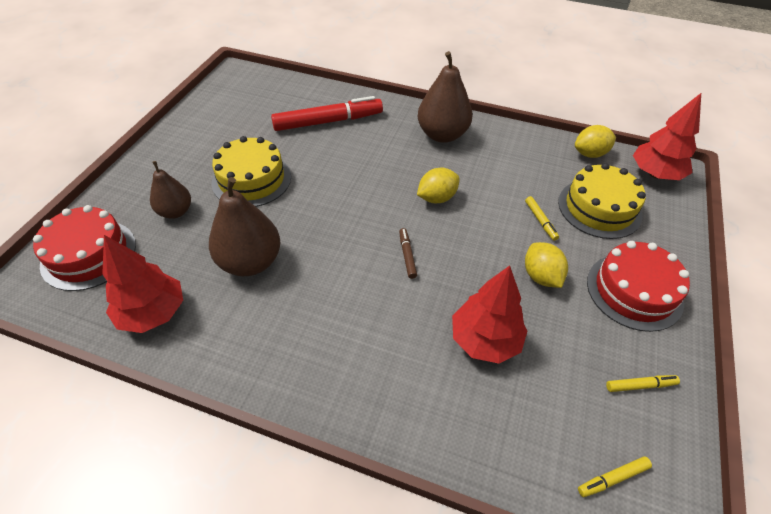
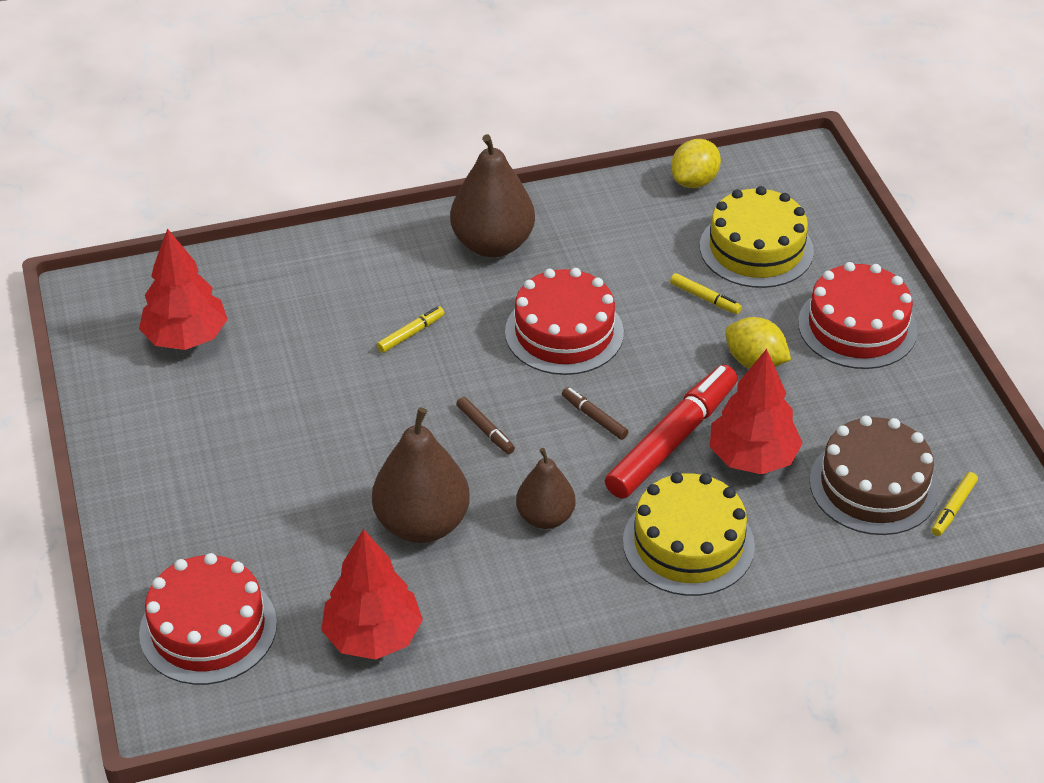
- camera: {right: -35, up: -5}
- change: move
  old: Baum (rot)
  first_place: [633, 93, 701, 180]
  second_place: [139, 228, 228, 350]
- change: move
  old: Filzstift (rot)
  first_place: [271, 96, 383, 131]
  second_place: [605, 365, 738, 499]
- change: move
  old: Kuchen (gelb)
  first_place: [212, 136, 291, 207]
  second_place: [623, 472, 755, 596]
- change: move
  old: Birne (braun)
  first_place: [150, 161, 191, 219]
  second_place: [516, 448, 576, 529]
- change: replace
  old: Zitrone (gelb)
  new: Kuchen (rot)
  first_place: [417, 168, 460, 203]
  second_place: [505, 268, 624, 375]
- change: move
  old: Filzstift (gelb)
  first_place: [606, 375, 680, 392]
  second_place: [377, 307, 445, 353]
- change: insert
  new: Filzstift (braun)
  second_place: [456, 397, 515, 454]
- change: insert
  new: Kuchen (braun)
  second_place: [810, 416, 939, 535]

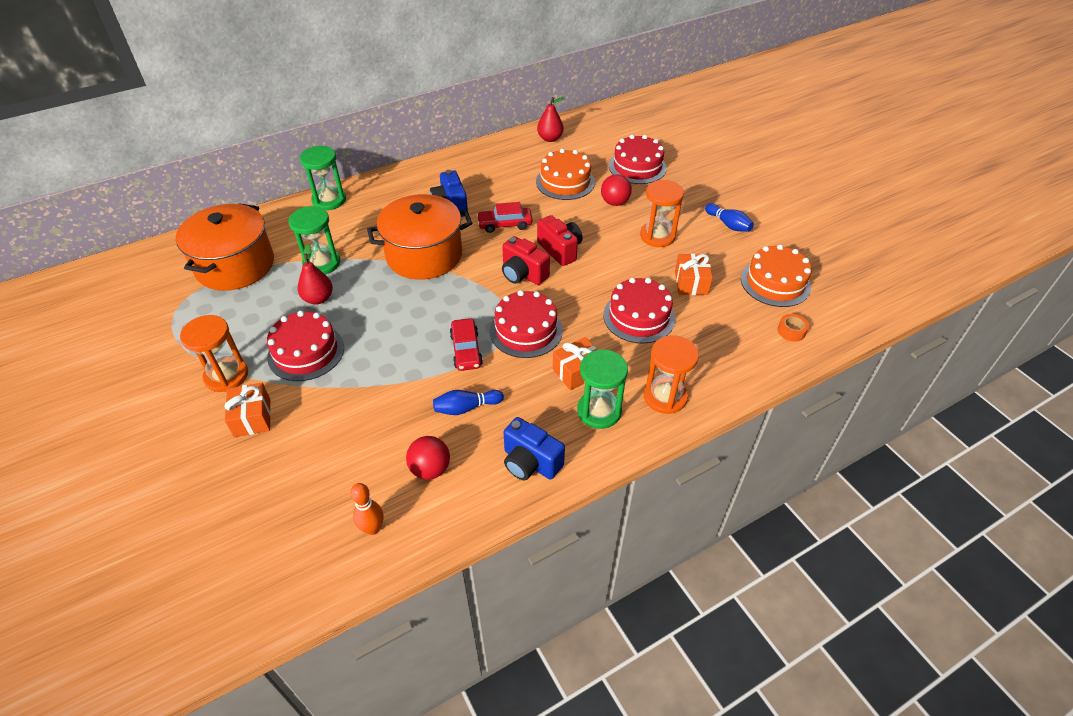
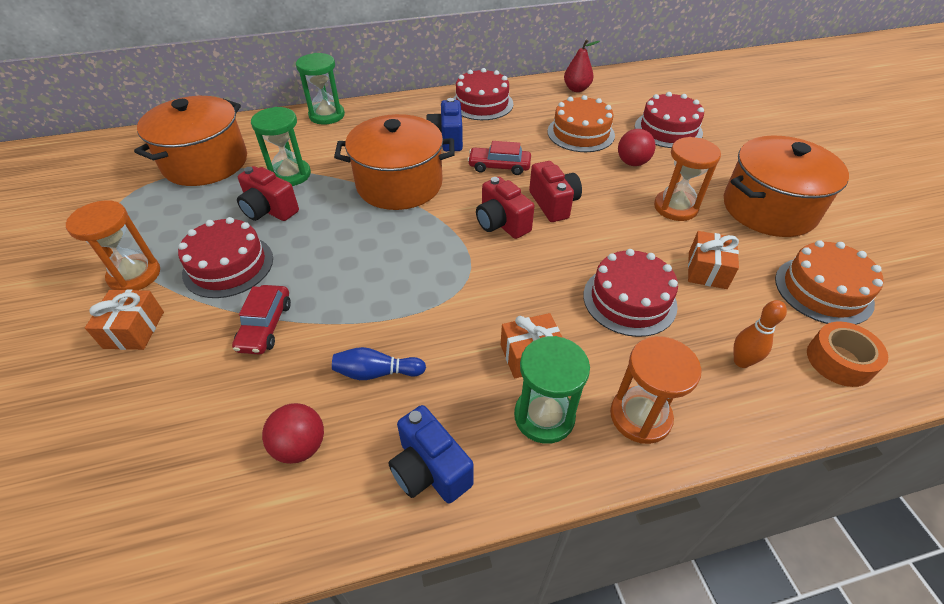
- camera: {right: 15, up: 0}
- change: replace
  old: Bowlingkegel (blau)
  new: Kochtopf (orange)
  first_place: [705, 203, 754, 232]
  second_place: [724, 136, 849, 237]
- change: replace
  old: Birne (rot)
  new: Kamera (rot)
  first_place: [298, 244, 333, 305]
  second_place: [237, 166, 299, 221]
- change: move
  old: Kuchen (rot)
  first_place: [490, 290, 563, 358]
  second_place: [453, 68, 513, 120]
- change: resize
  old: Klebeband (orange)
  first_place: [778, 314, 809, 342]
  second_place: [807, 321, 888, 387]
  factor: 1.6
- change: move
  old: Auto (rot)
  first_place: [450, 318, 483, 371]
  second_place: [232, 285, 291, 354]
- change: move
  old: Bowlingkegel (orange)
  first_place: [351, 483, 383, 535]
  second_place: [733, 300, 787, 368]

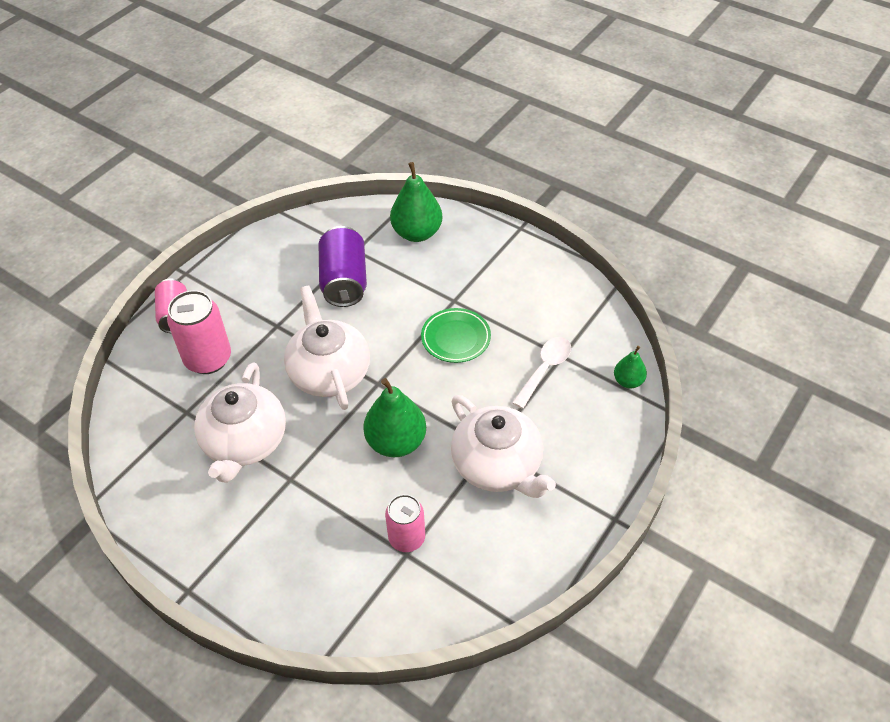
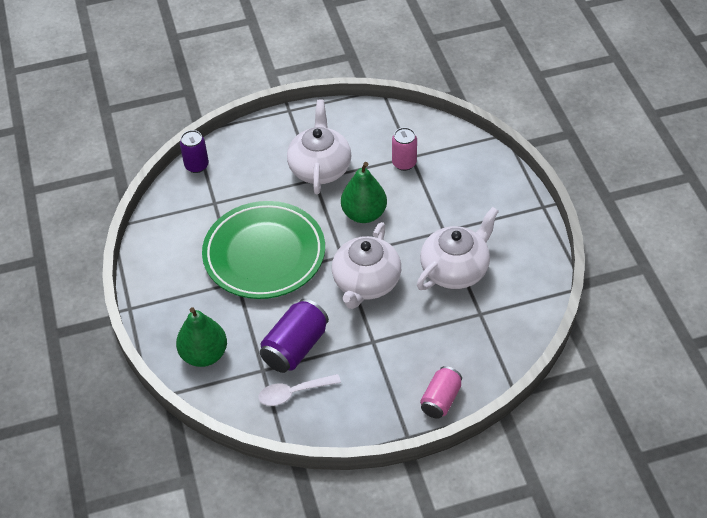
- camera: {right: -140, up: 0}
- change: delete
  old: Dose (rosa)
  first_place: [167, 290, 231, 374]
- change: resize
  old: Teller (grün)
  first_place: [421, 308, 491, 363]
  second_place: [202, 201, 325, 299]
  factor: 2.12
- change: move
  old: Löffel (weiß)
  first_place: [512, 337, 571, 409]
  second_place: [258, 374, 341, 406]
- change: replace
  old: Birne (grün)
  new: Dose (lila)
  first_place: [614, 346, 647, 389]
  second_place: [180, 130, 209, 173]

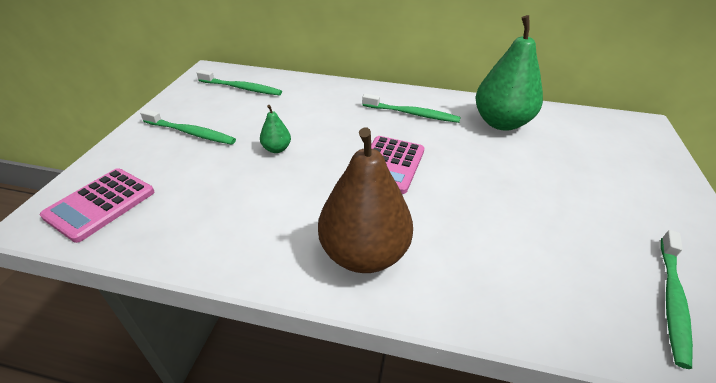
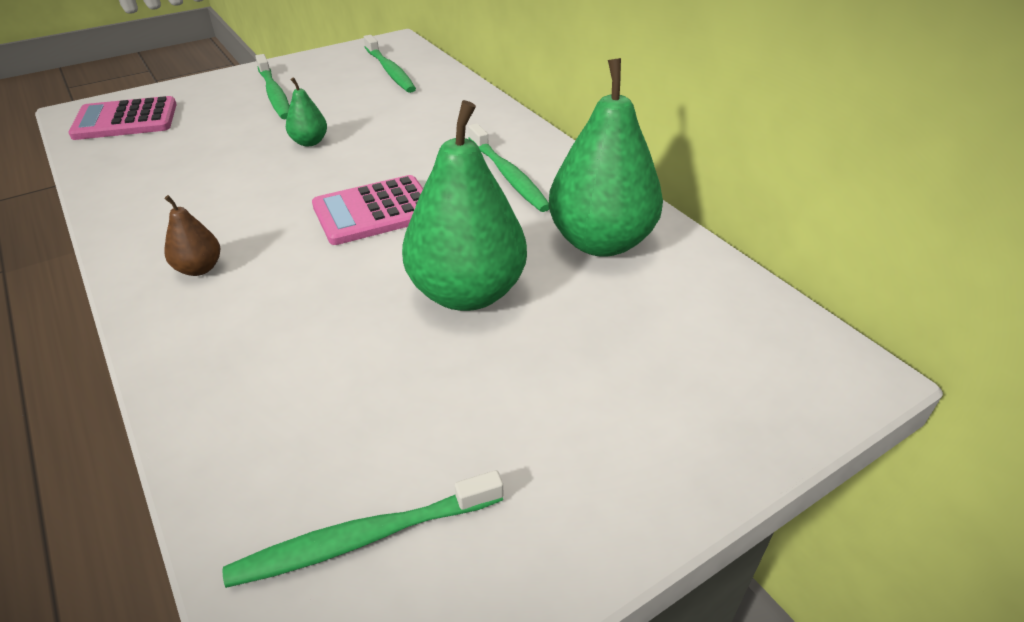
- camera: {right: 45, up: 0}
- change: resize
  old: Birne (braun)
  first_place: [318, 128, 413, 273]
  second_place: [164, 195, 220, 276]
  factor: 0.45
- change: insert
  new: Birne (grün)
  second_place: [402, 100, 527, 311]

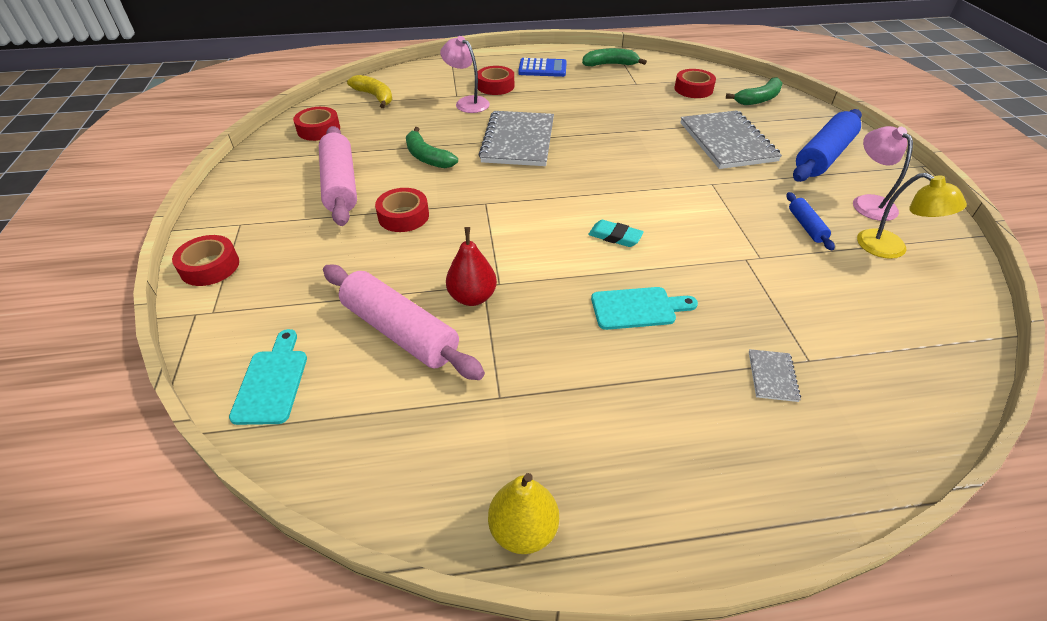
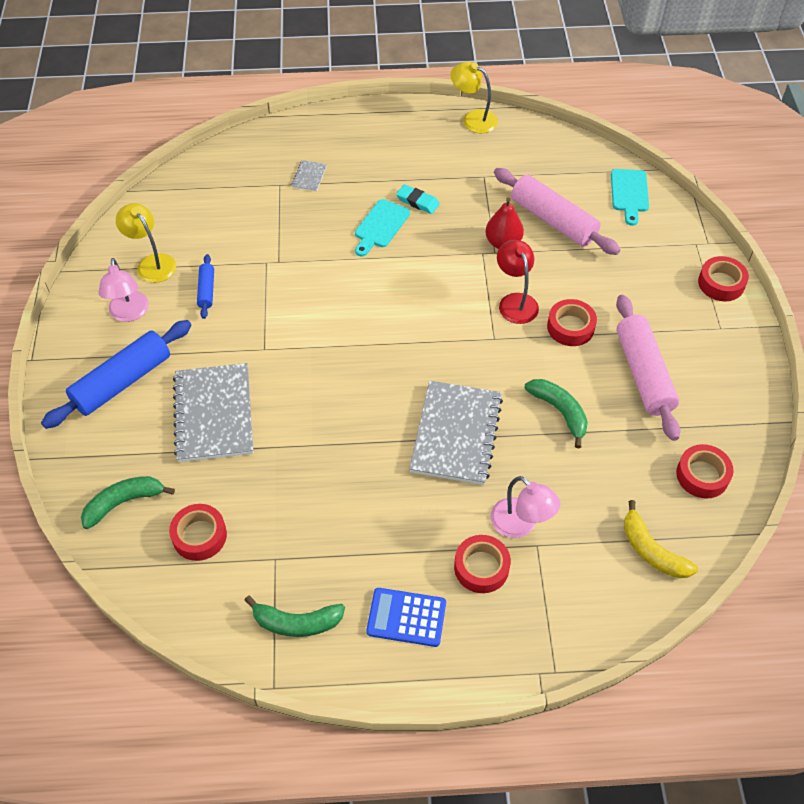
- camera: {right: -175, up: 10}
- change: move
  old: Radiergummi (türkis)
  first_place: [588, 220, 644, 247]
  second_place: [396, 184, 440, 214]
- change: rotate
  old: Schneidebrett (türkis)
  first_place: [591, 287, 698, 330]
  second_place: [355, 199, 410, 257]
  degrees: -60
- change: replace
  old: Birne (gelb)
  new: Lampe (gelb)
  first_place: [488, 473, 559, 554]
  second_place: [451, 62, 498, 133]
- change: insert
  new: Lampe (rot)
  second_place: [497, 240, 539, 324]

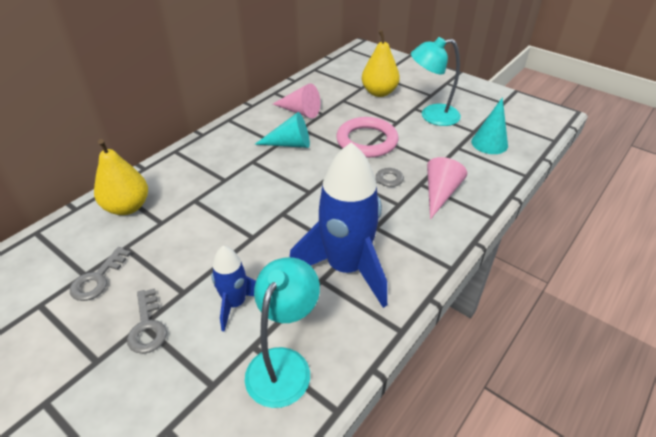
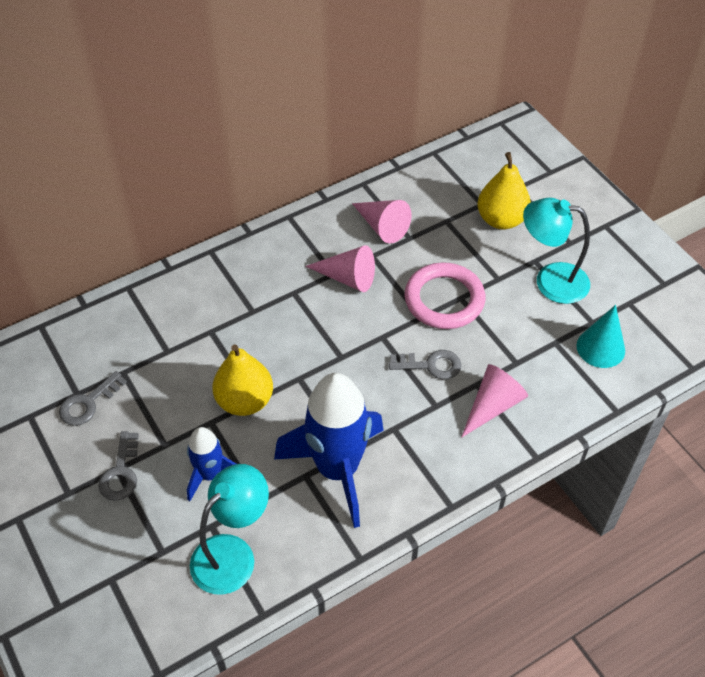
- camera: {right: 20, up: 10}
- change: recolor
  old: Kegel (türkis)
  new: Kegel (rosa)
  first_place: [254, 112, 310, 148]
  second_place: [305, 245, 375, 292]
- change: move
  old: Birne (gelb)
  first_place: [94, 139, 148, 215]
  second_place: [212, 345, 273, 416]

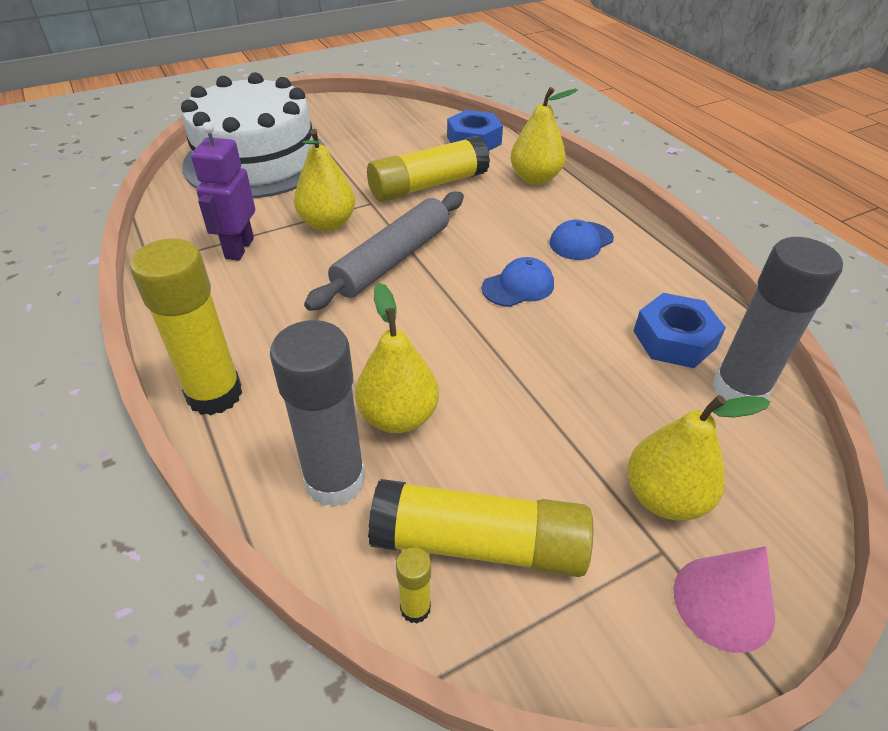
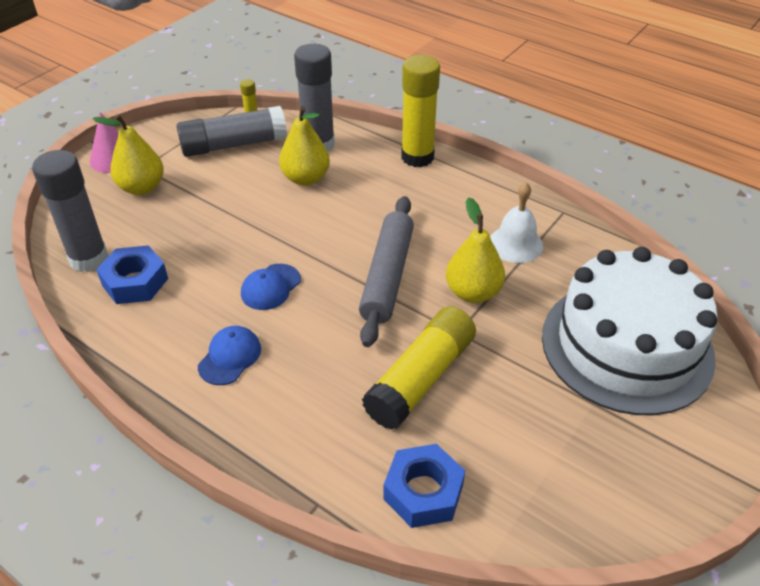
- camera: {right: 155, up: 0}
- change: delete
  old: Birne (gelb)
  first_place: [510, 87, 578, 185]
- change: replace
  old: Roboter (lila)
  new: Glocke (weiß)
  first_place: [191, 122, 255, 261]
  second_place: [490, 182, 543, 263]
- change: recolor
  old: Klebestift (gelb)
  new: Klebestift (grau)
  first_place: [368, 479, 593, 577]
  second_place: [177, 106, 287, 157]

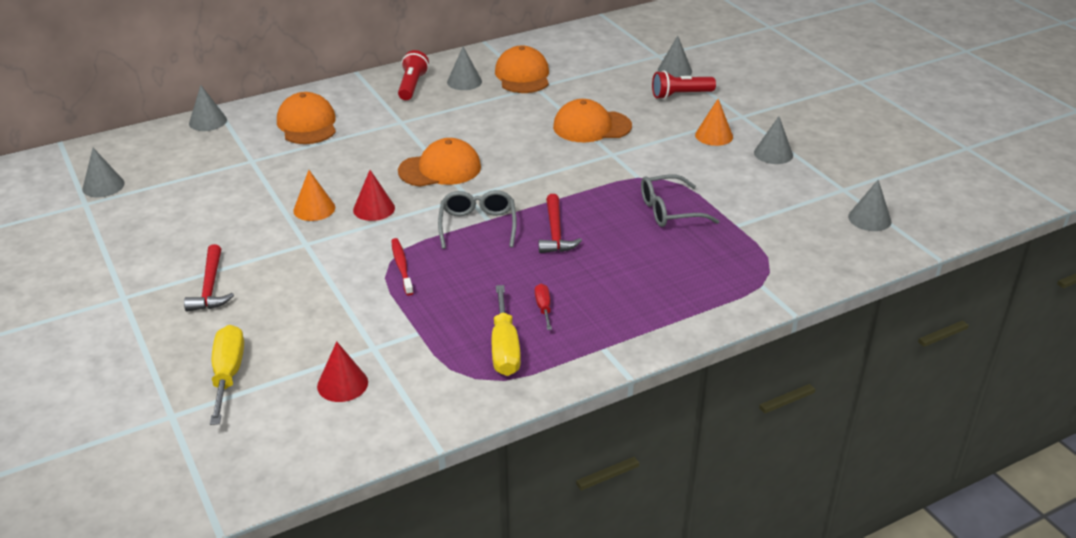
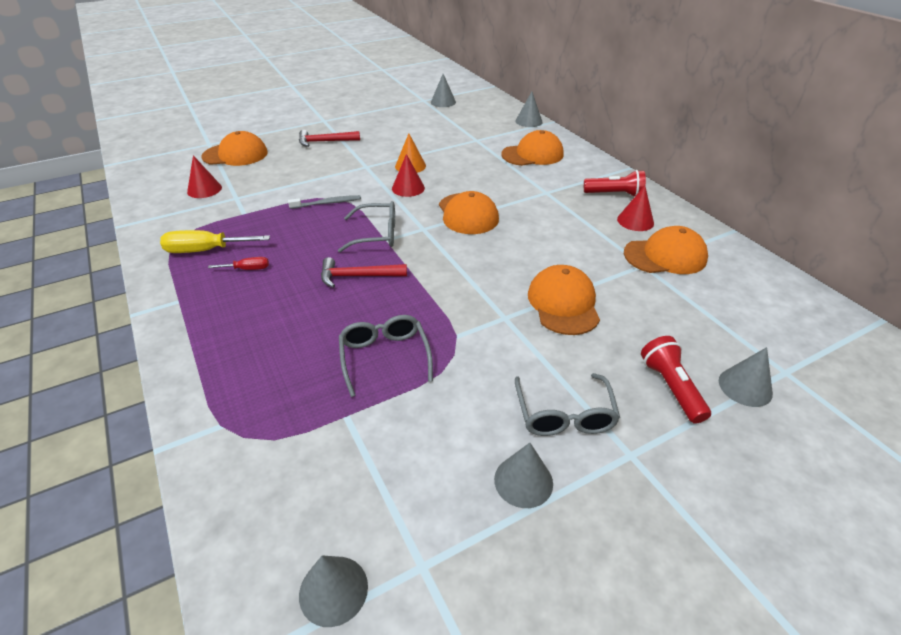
- camera: {right: 90, up: 5}
- change: recolor
  old: Kegel (grau)
  new: Kegel (rot)
  first_place: [447, 47, 482, 90]
  second_place: [617, 186, 654, 231]
- change: replace
  old: Kegel (orange)
  new: Brille (grau)
  first_place: [695, 99, 733, 146]
  second_place: [515, 373, 620, 436]
- change: recolor
  old: Zahnbürste (rot)
  new: Zahnbürste (grau)
  first_place: [391, 238, 413, 296]
  second_place: [288, 195, 361, 209]
- change: replace
  old: Schraubenzieher (gelb)
  new: Kappe (orange)
  first_place: [210, 325, 244, 425]
  second_place: [201, 131, 268, 166]

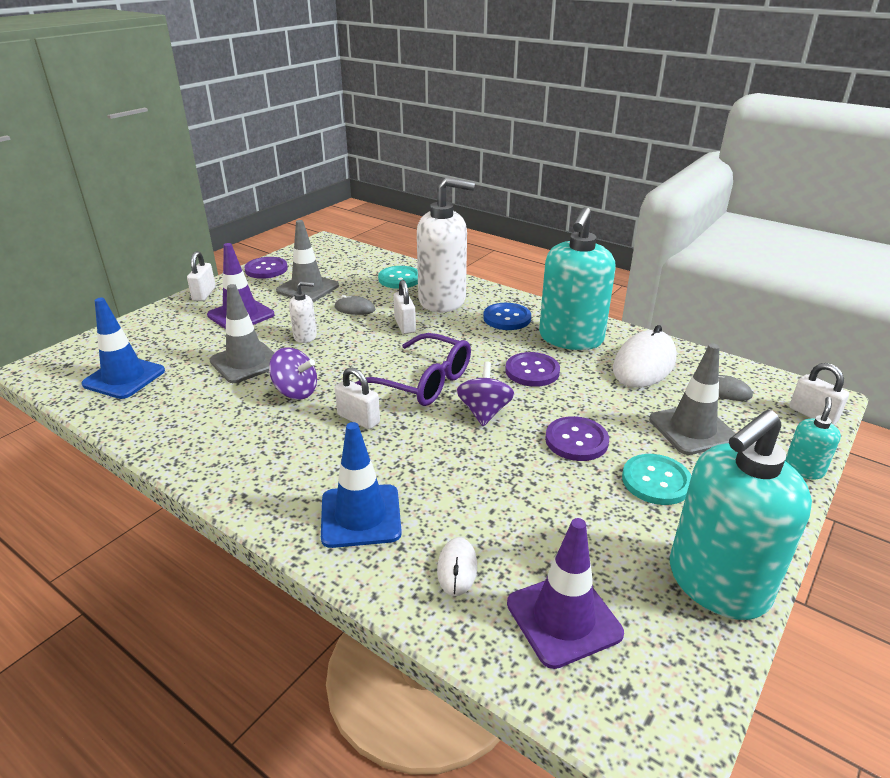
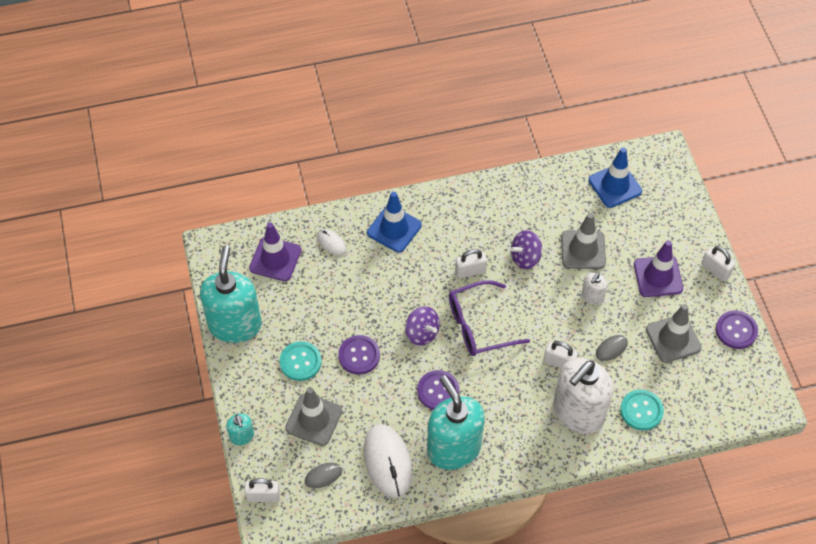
- camera: {right: 130, up: 25}
- change: delete
  old: Knopf (blau)
  first_place: [483, 303, 531, 330]

